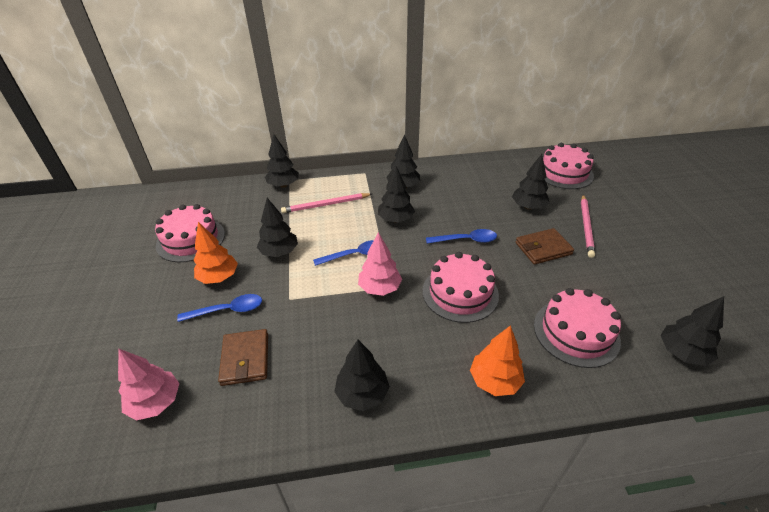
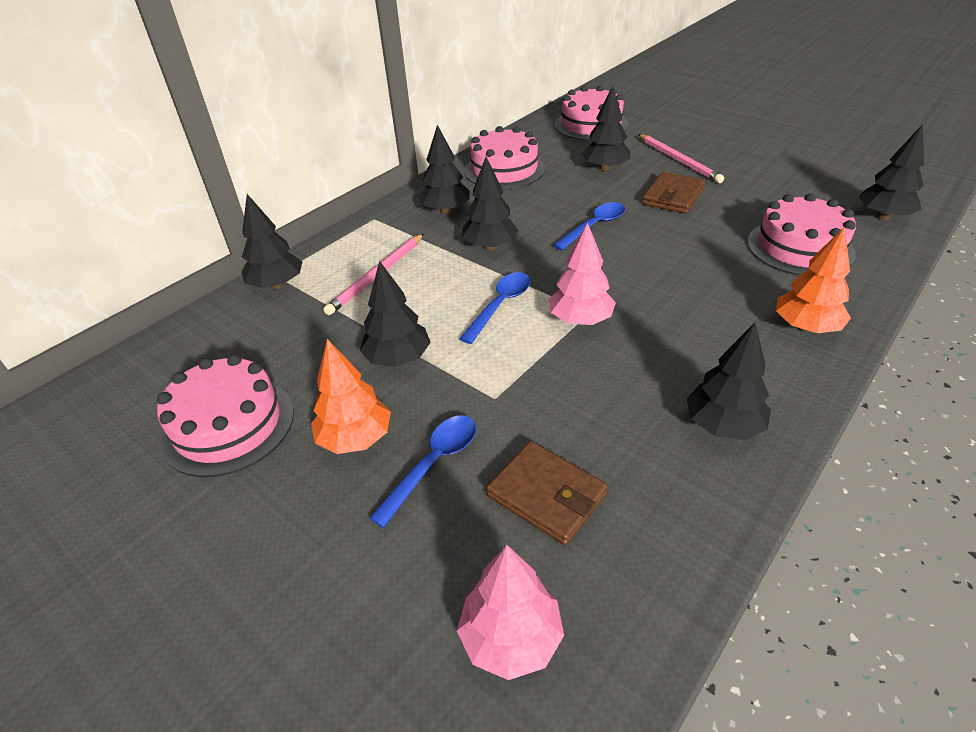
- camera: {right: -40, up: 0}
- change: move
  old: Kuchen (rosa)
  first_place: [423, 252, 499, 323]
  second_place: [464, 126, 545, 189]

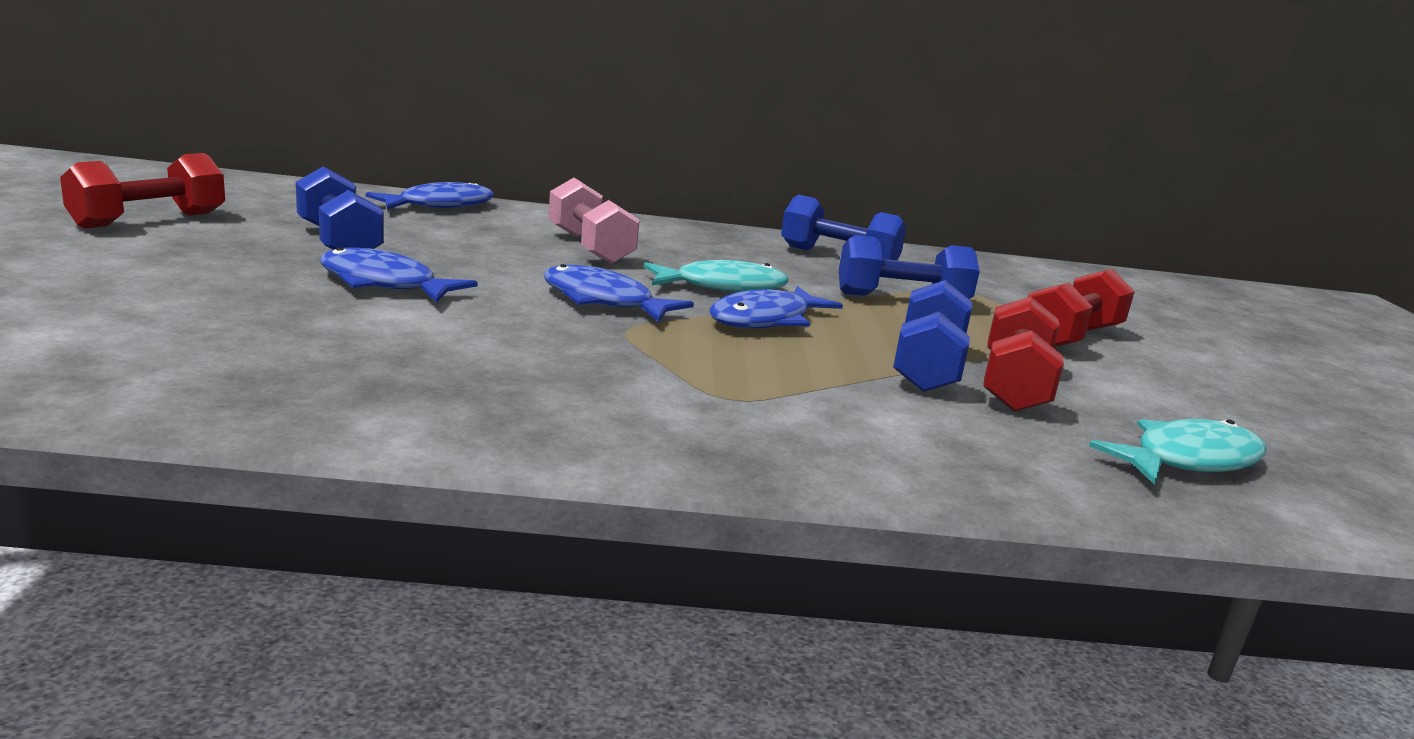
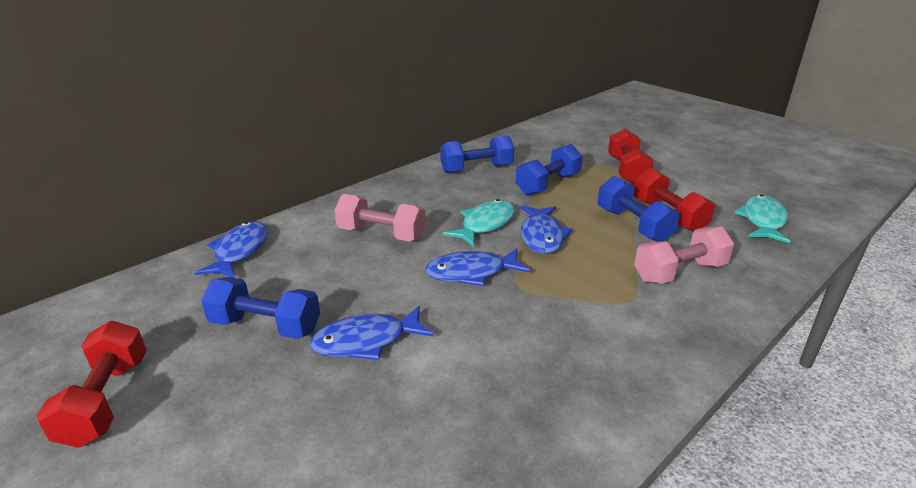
- camera: {right: -40, up: 10}
- change: insert
  new: Hantel (rosa)
  second_place: [634, 226, 734, 284]

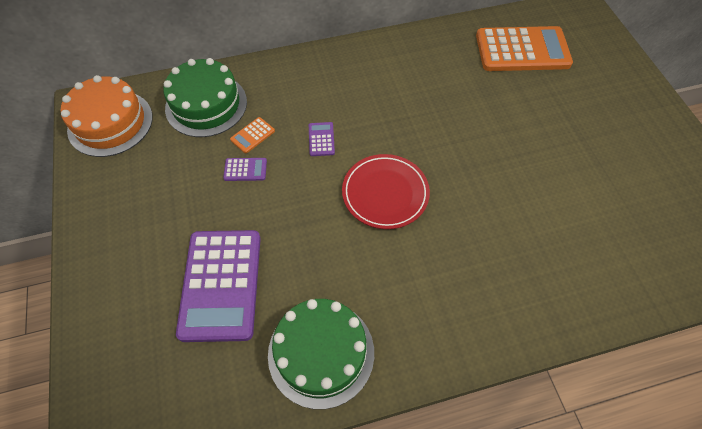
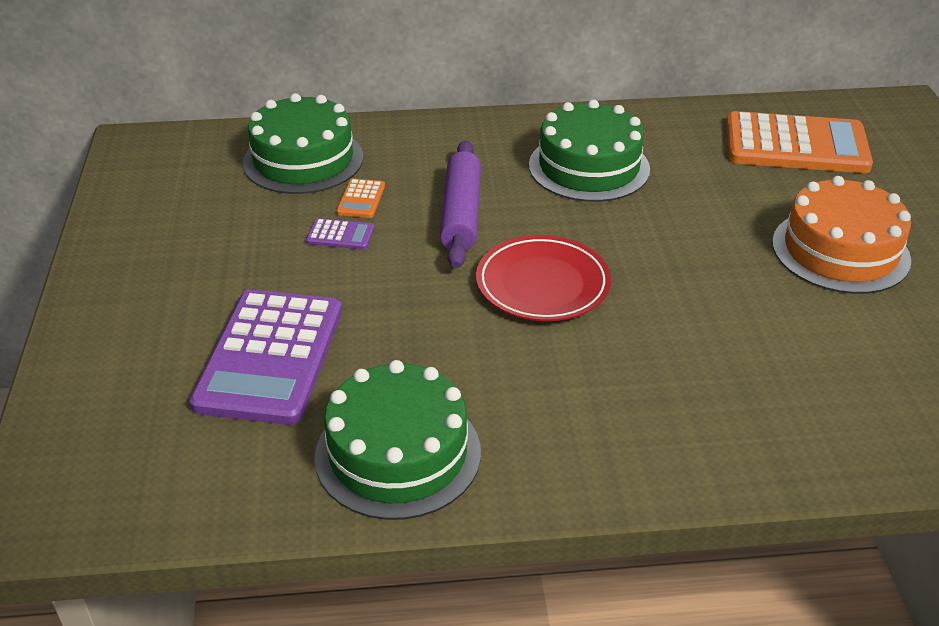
- camera: {right: 10, up: -20}
- change: move
  old: Kuchen (orange)
  first_place: [61, 75, 153, 157]
  second_place: [772, 176, 911, 294]
- change: rotate
  old: Taschenrechner (orange)
  first_place: [230, 117, 275, 153]
  second_place: [337, 178, 385, 218]
  degrees: -45
- change: replace
  old: Taschenrechner (lila)
  new: Nudelholz (lila)
  first_place: [309, 122, 335, 156]
  second_place: [440, 141, 481, 268]
- change: insert
  new: Kuchen (grün)
  second_place: [529, 100, 650, 202]

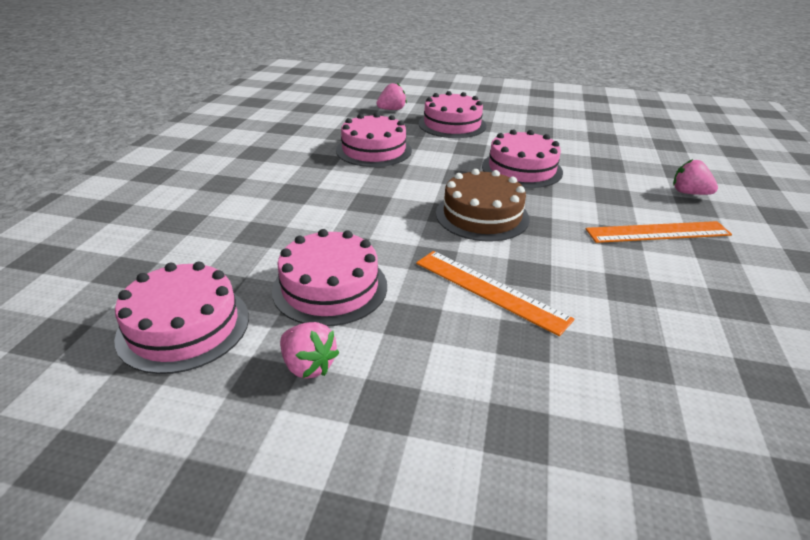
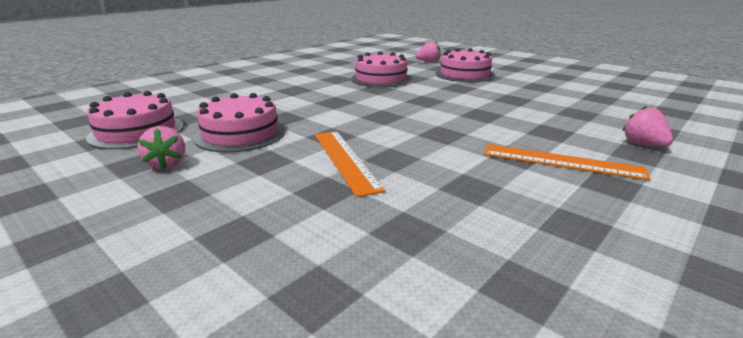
- camera: {right: 30, up: -10}
- change: delete
  old: Kuchen (rosa)
  first_place: [482, 129, 563, 188]
- change: delete
  old: Kuchen (braun)
  first_place: [436, 169, 530, 241]

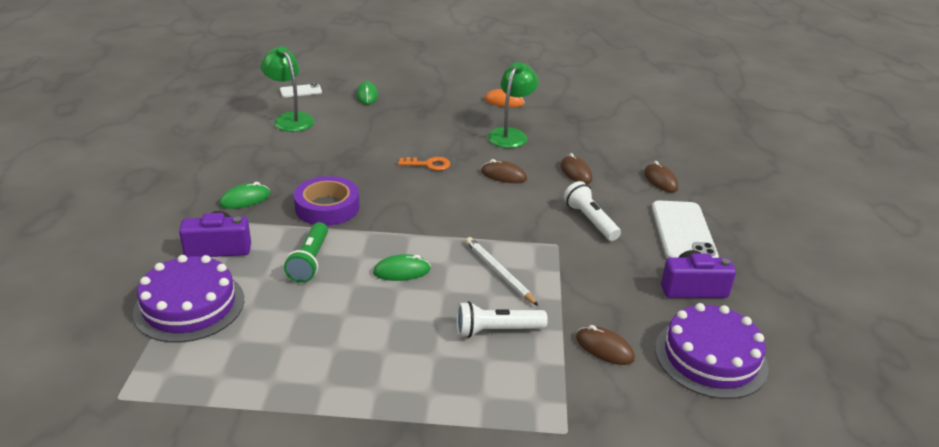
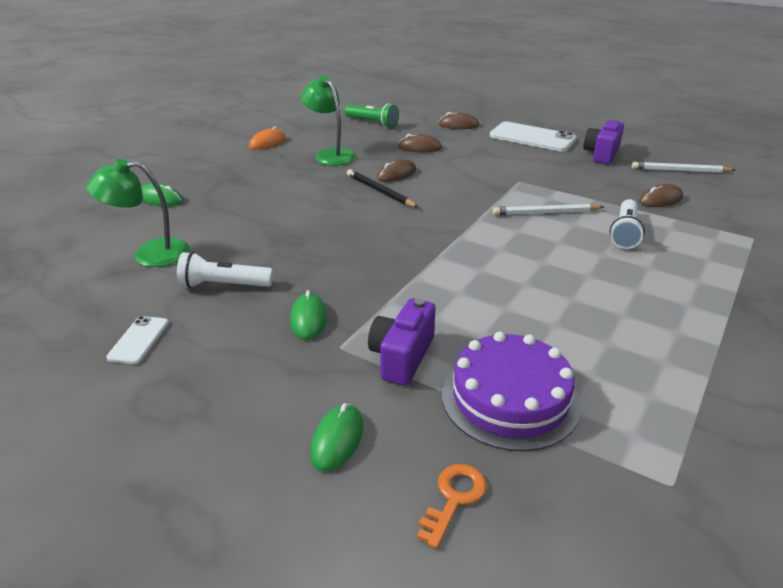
- camera: {right: -60, up: 0}
- change: move
  old: Handy (weiß)
  first_place: [280, 83, 322, 98]
  second_place: [106, 316, 169, 364]
- change: move
  old: Schlüssel (orange)
  first_place: [398, 157, 450, 171]
  second_place: [417, 464, 487, 549]
- change: delete
  old: Klebeband (lila)
  first_place: [294, 176, 360, 226]
- change: move
  old: Taschenlampe (weiß)
  first_place: [564, 181, 621, 241]
  second_place: [177, 252, 273, 288]
- change: move
  old: Taschenlampe (grün)
  first_place: [284, 222, 328, 283]
  second_place: [345, 104, 399, 128]
- change: move
  old: Computermaus (grün)
  first_place: [373, 254, 431, 281]
  second_place: [310, 403, 363, 472]
- change: replace
  old: Kuchen (lila)
  new: Bleistift (weiß)
  first_place: [655, 303, 769, 399]
  second_place: [632, 162, 735, 173]
- change: insert
  new: Bleistift (schwarz)
  second_place: [347, 169, 418, 207]

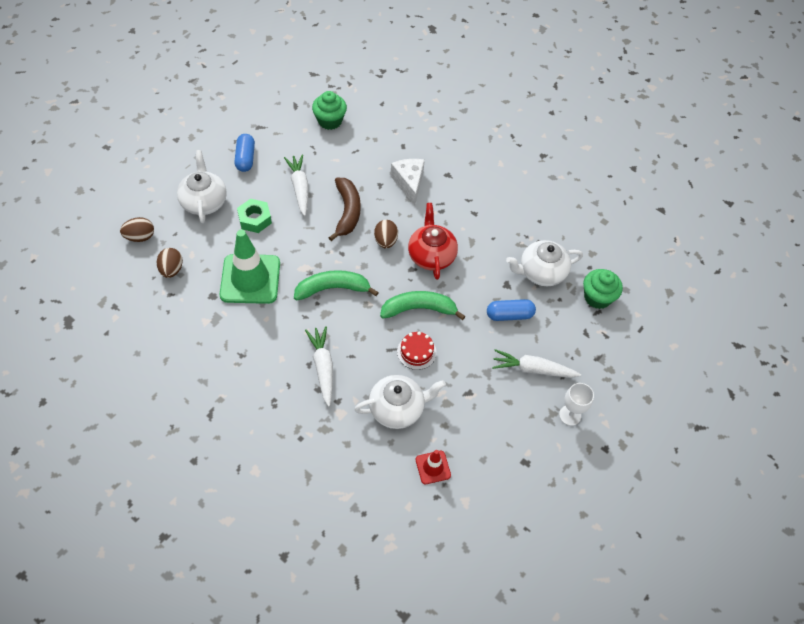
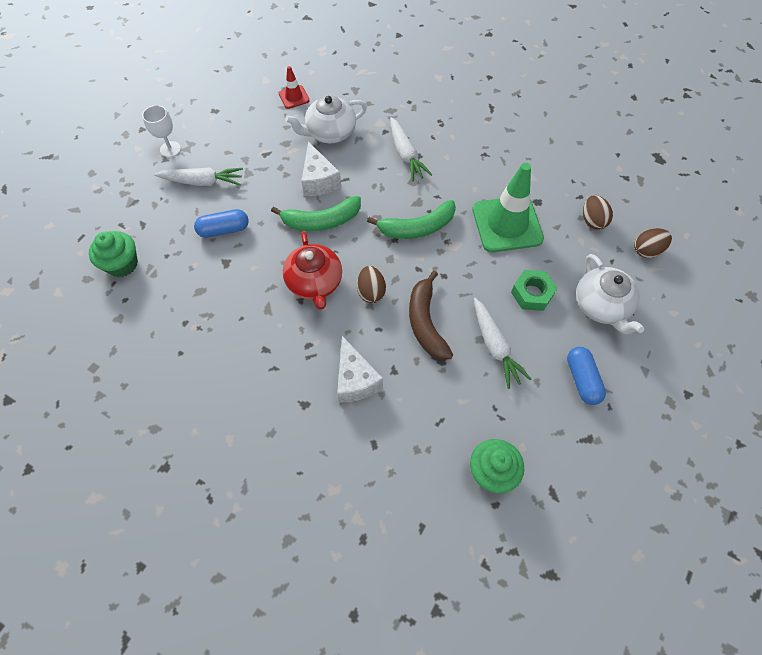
- camera: {right: 175, up: 5}
- change: delete
  old: Teekanne (weiß)
  first_place: [506, 240, 583, 286]
- change: replace
  old: Kuchen (rot)
  new: Käse (weiß)
  first_place: [397, 332, 437, 370]
  second_place: [301, 142, 341, 196]

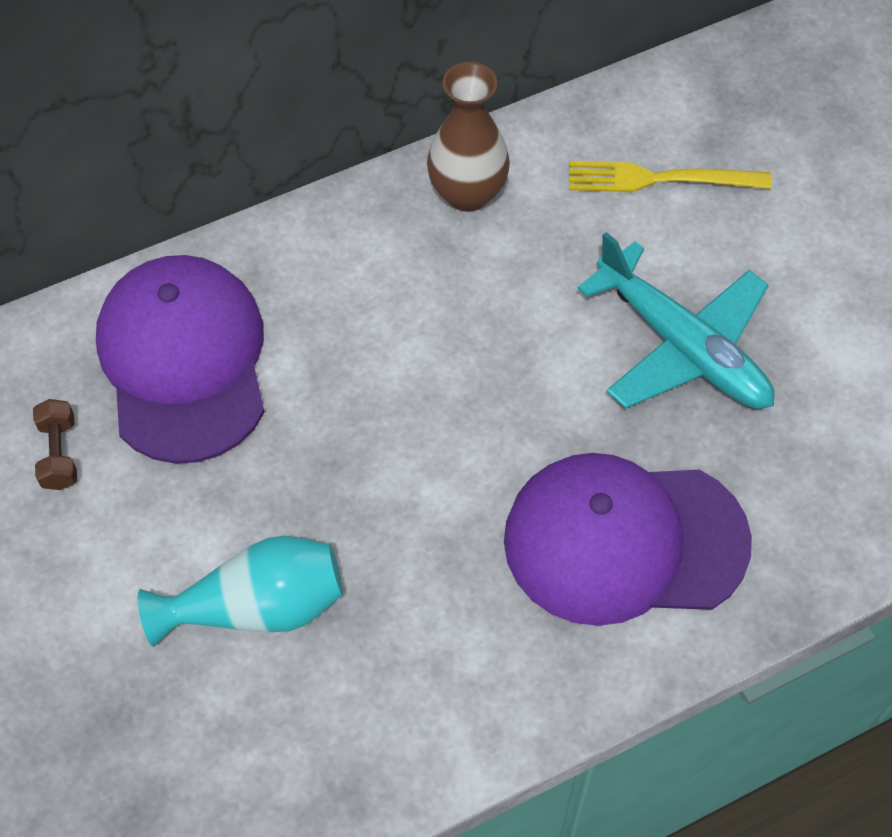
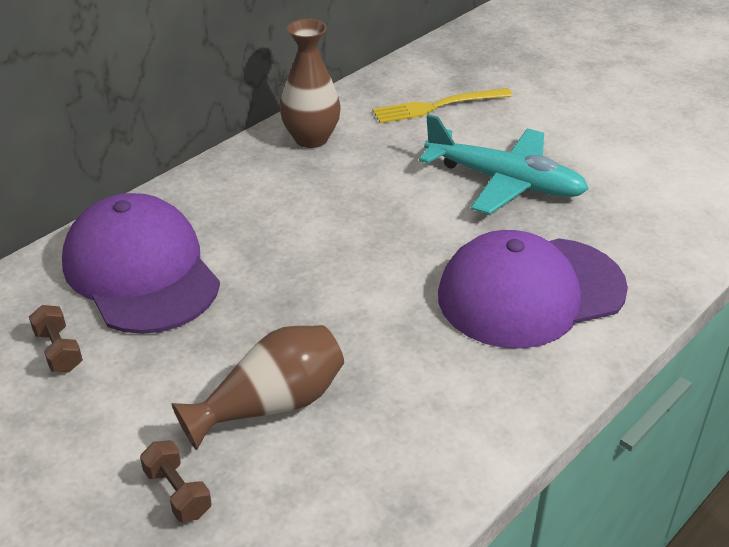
- camera: {right: -20, up: -20}
- change: recolor
  old: Vase (türkis)
  new: Vase (braun)
  first_place: [138, 535, 343, 647]
  second_place: [172, 325, 344, 450]
- change: insert
  new: Hantel (braun)
  second_place: [140, 441, 212, 522]

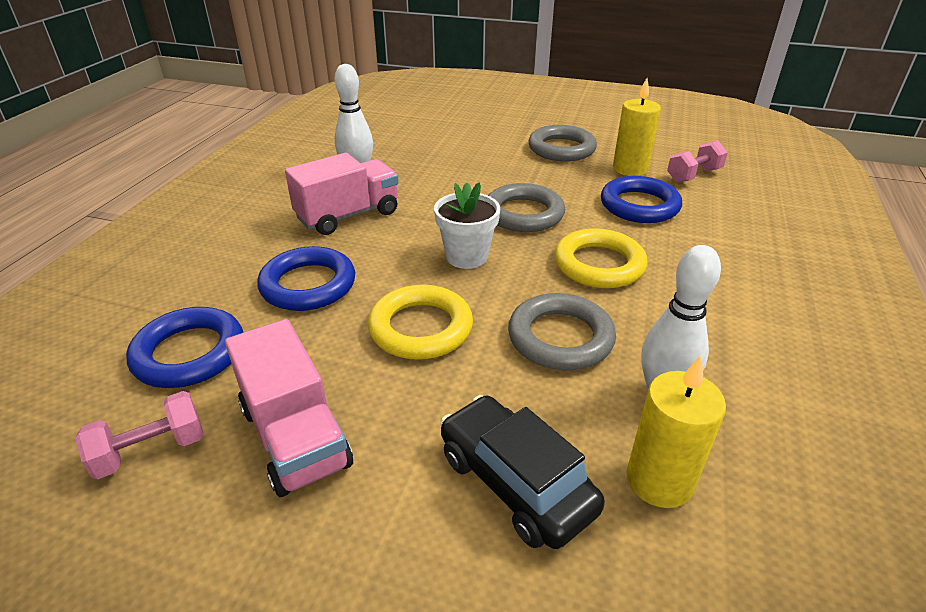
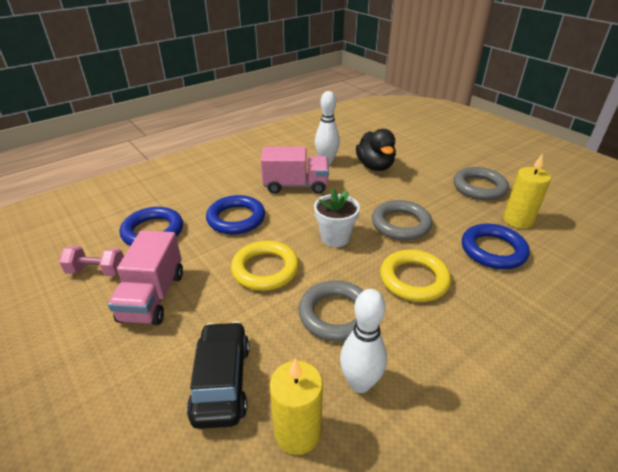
- camera: {right: 35, up: 0}
- change: delete
  old: Hantel (rosa)
  first_place: [667, 141, 728, 183]
- change: insert
  new: Ente (schwarz)
  second_place: [356, 129, 396, 171]

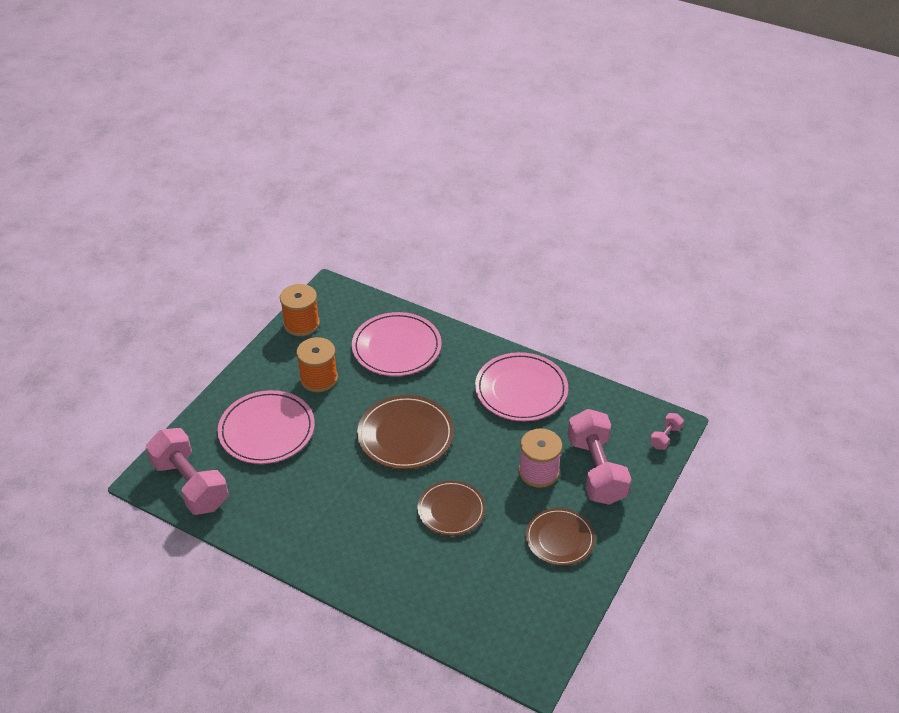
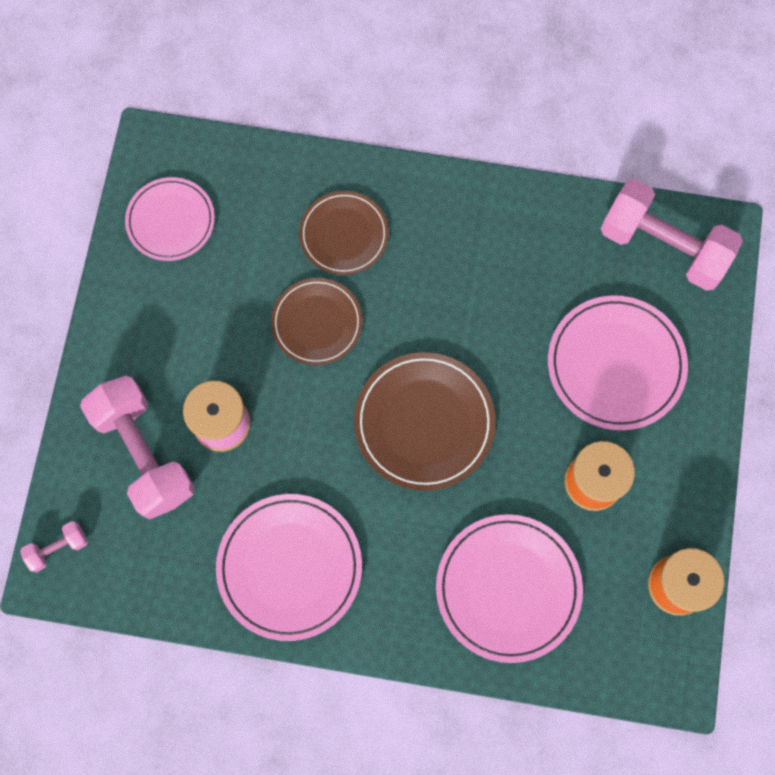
- camera: {right: 160, up: 30}
- change: rotate
  old: Hantel (rosa)
  first_place: [650, 413, 684, 450]
  second_place: [20, 521, 88, 572]
  degrees: 45
- change: move
  old: Teller (braun)
  first_place: [526, 508, 595, 566]
  second_place: [299, 191, 389, 275]
- change: insert
  new: Teller (rosa)
  second_place: [125, 177, 215, 261]

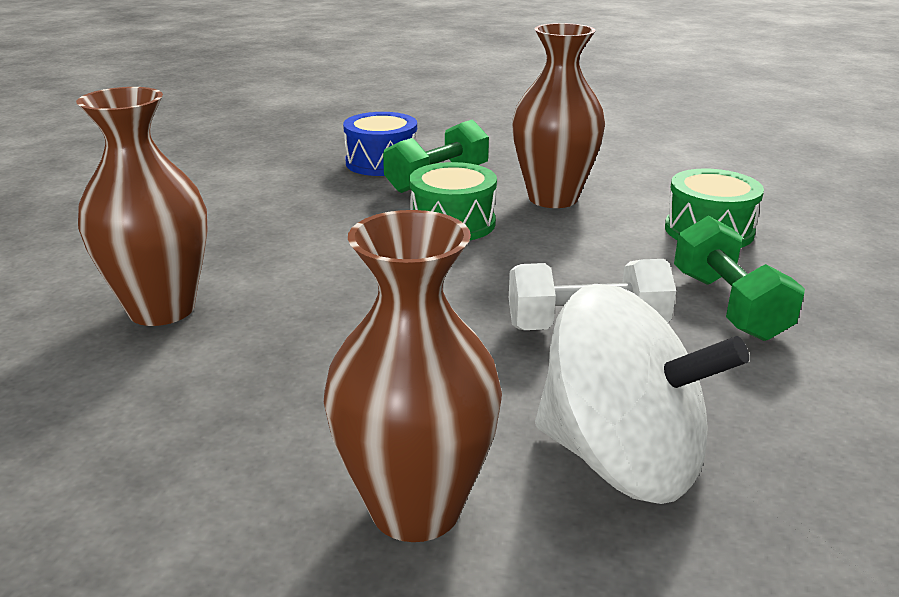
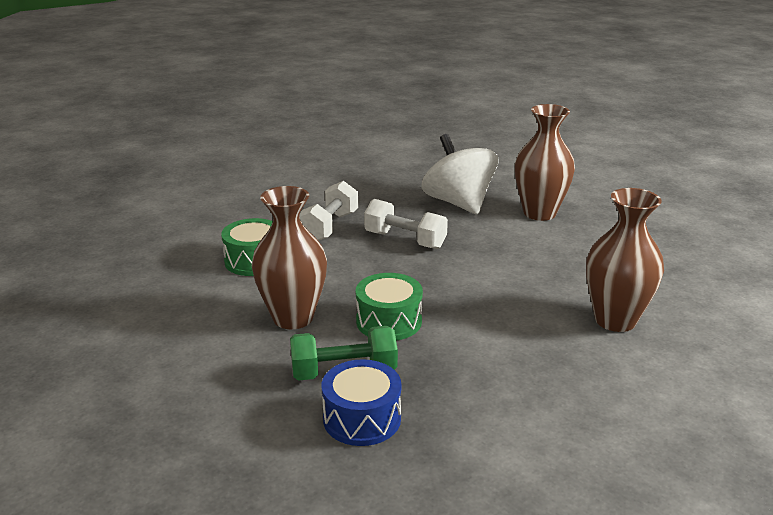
- camera: {right: -145, up: 0}
- change: recolor
  old: Hantel (grün)
  new: Hantel (weiß)
  first_place: [674, 216, 805, 341]
  second_place: [299, 181, 358, 241]

